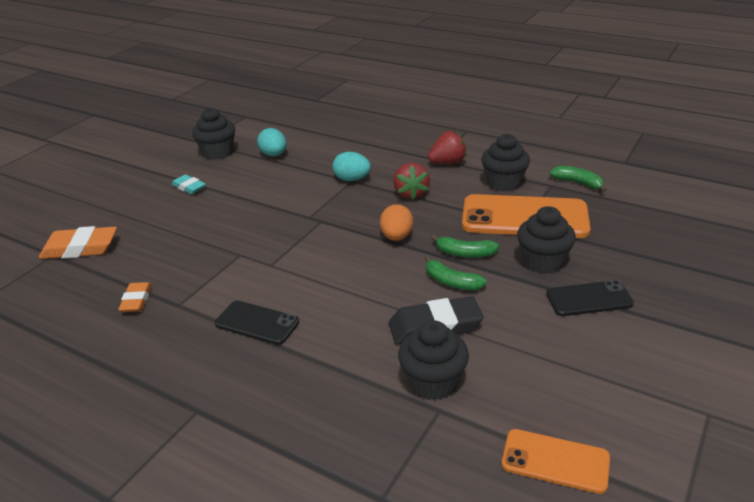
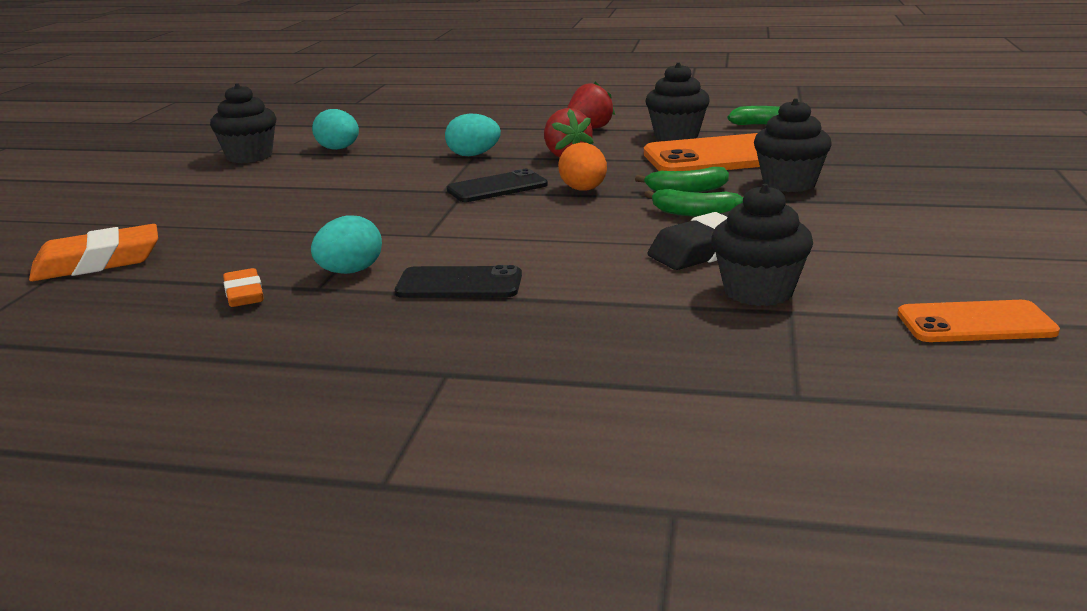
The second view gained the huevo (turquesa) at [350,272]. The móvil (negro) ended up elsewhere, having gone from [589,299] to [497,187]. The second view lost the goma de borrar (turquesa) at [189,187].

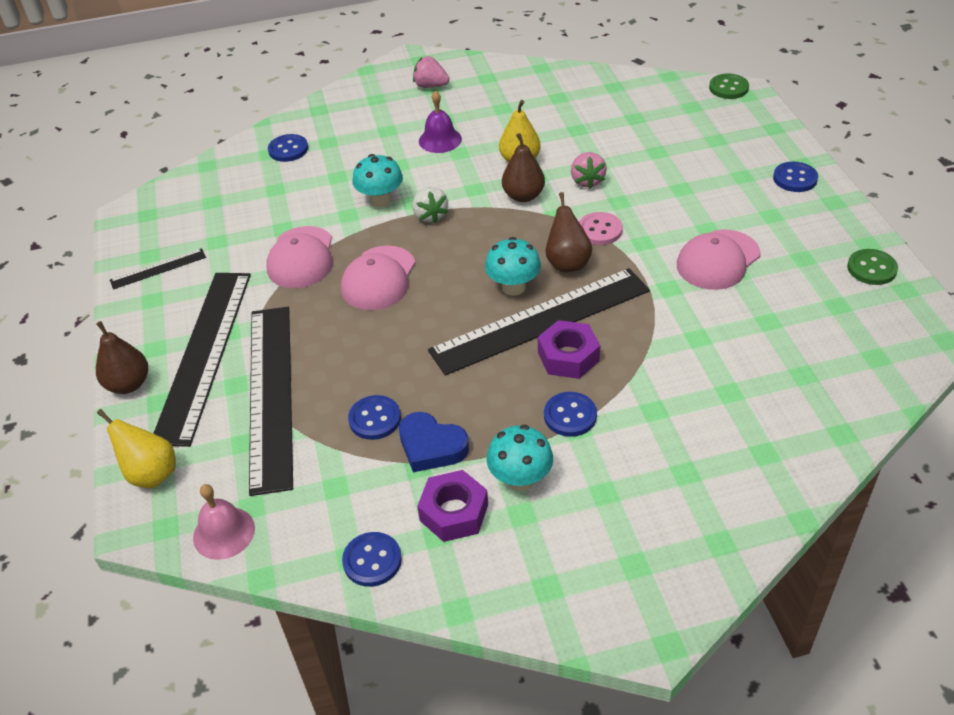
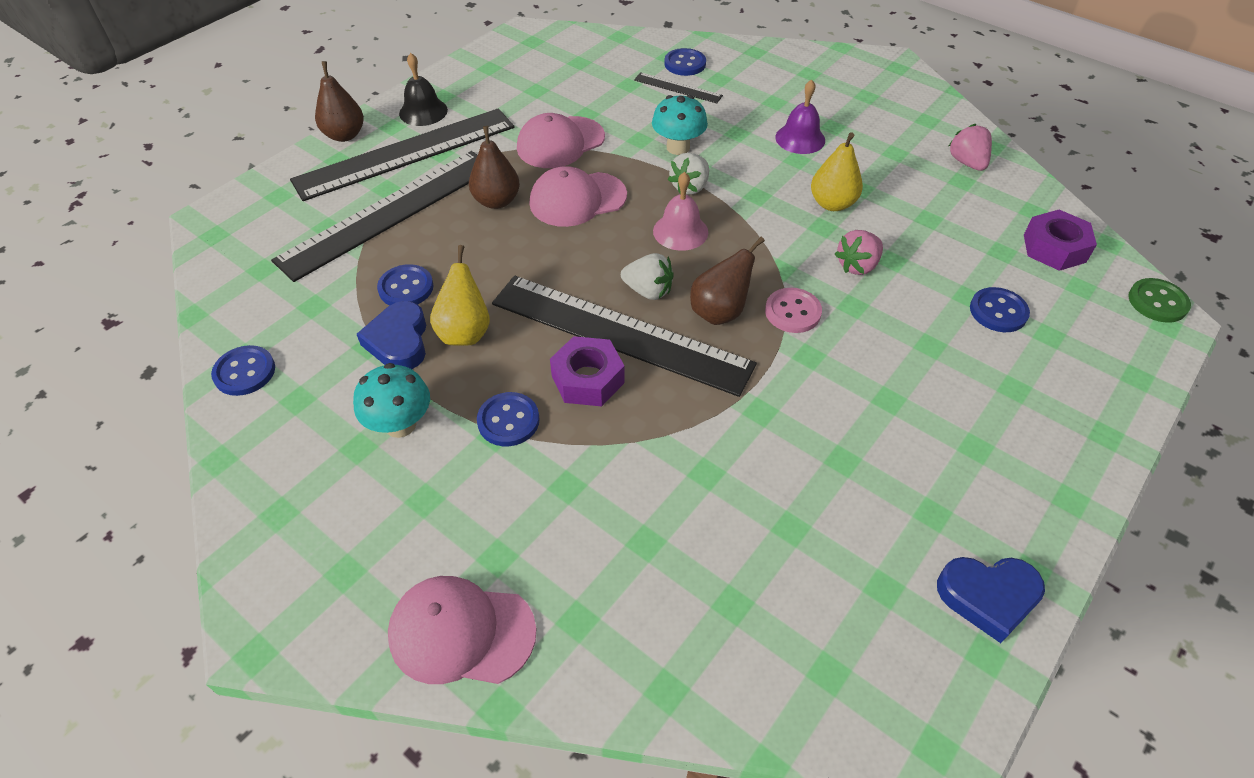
The gorra (rosa) ended up elsewhere, having gone from [718,260] to [461,632]. The second view gained the campana (negro) at [423,111]. The pera (amarillo) ended up elsewhere, having gone from [151,474] to [465,332]. The pera (marrón) ended up elsewhere, having gone from [523,196] to [496,201]. Where the seta (turquesa) stood at [513,287], the fresa (blanco) came to stand at [648,291]. The regla (negro) ended up elsewhere, having gone from [158,268] to [678,88]. The campana (rosa) ended up elsewhere, having gone from [224,532] to [680,231]. Where the botón (verde) stood at [871,268], the corazón (azul) came to stand at [988,597]. The fresa (rosa) ended up elsewhere, having gone from [431,86] to [967,163]. The botón (azul) ended up elsewhere, having gone from [795,178] to [998,311]. The tuerca (morado) ended up elsewhere, having gone from [454,512] to [1054,248].

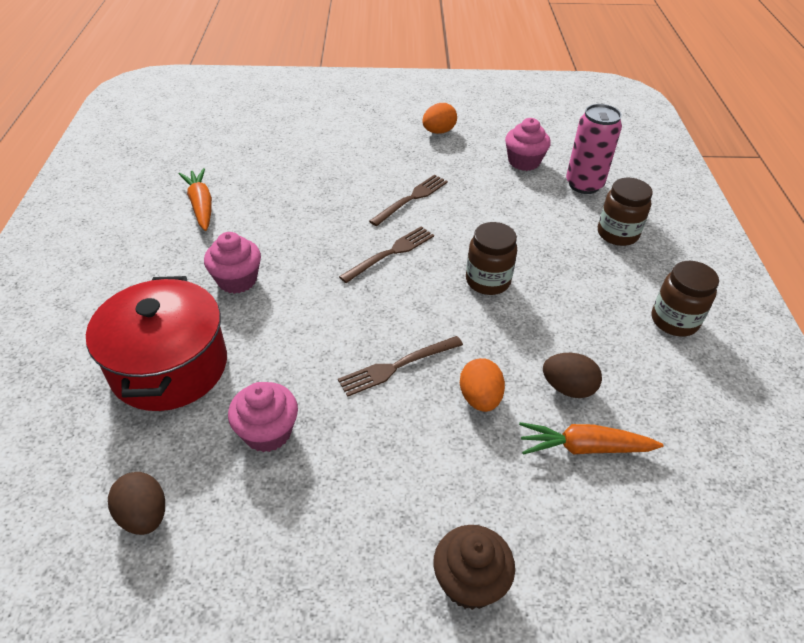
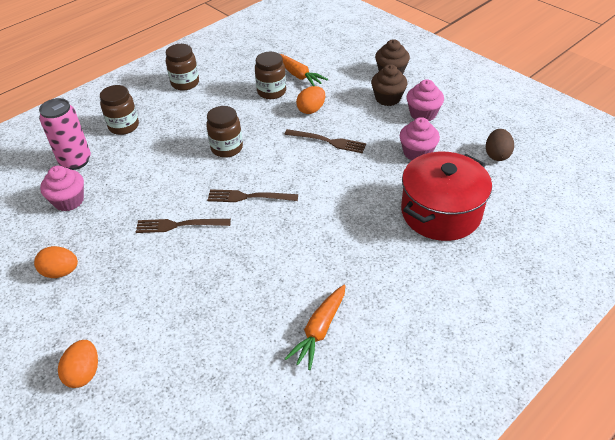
The second view gained the huevo (naranja) at [84,373]. Where the huevo (marrón) stood at [568,388], the tarro (marrón) came to stand at [271,92]. The second view gained the magdalena (marrón) at [388,98]. The magdalena (rosa) ended up elsewhere, having gone from [237,280] to [423,114].

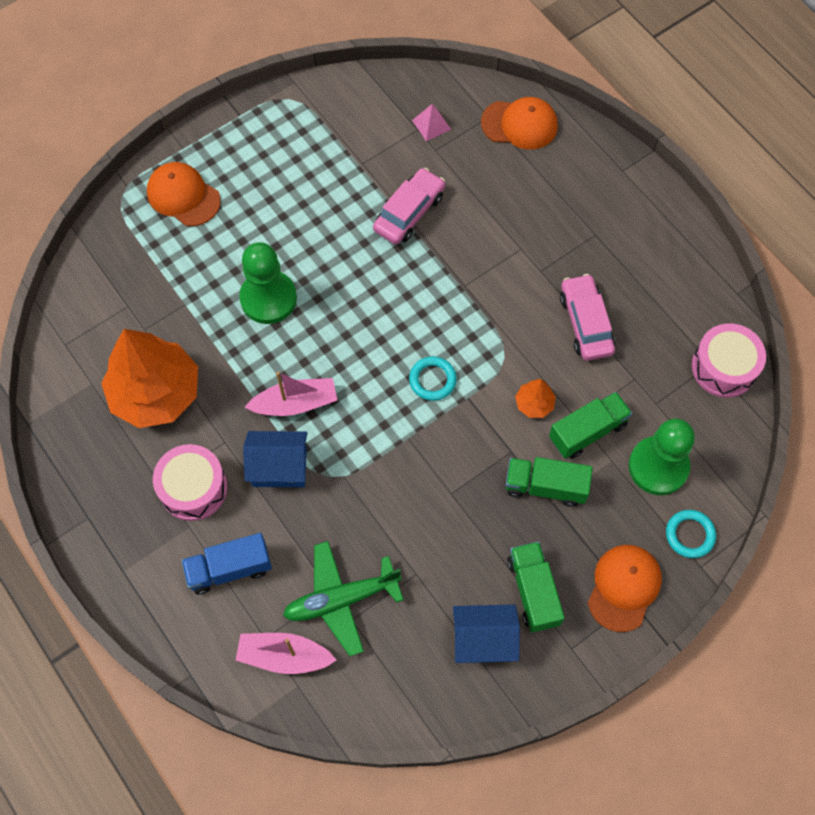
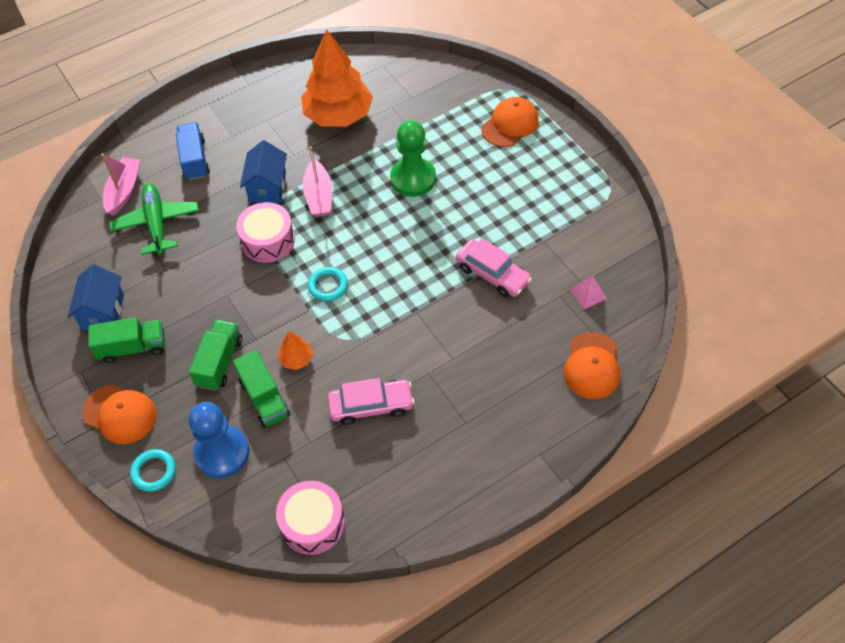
What was the peón (verde) at [658,466] turned into the peón (azul) at [222,453]. The tambor (rosa) ended up elsewhere, having gone from [193,488] to [268,240].

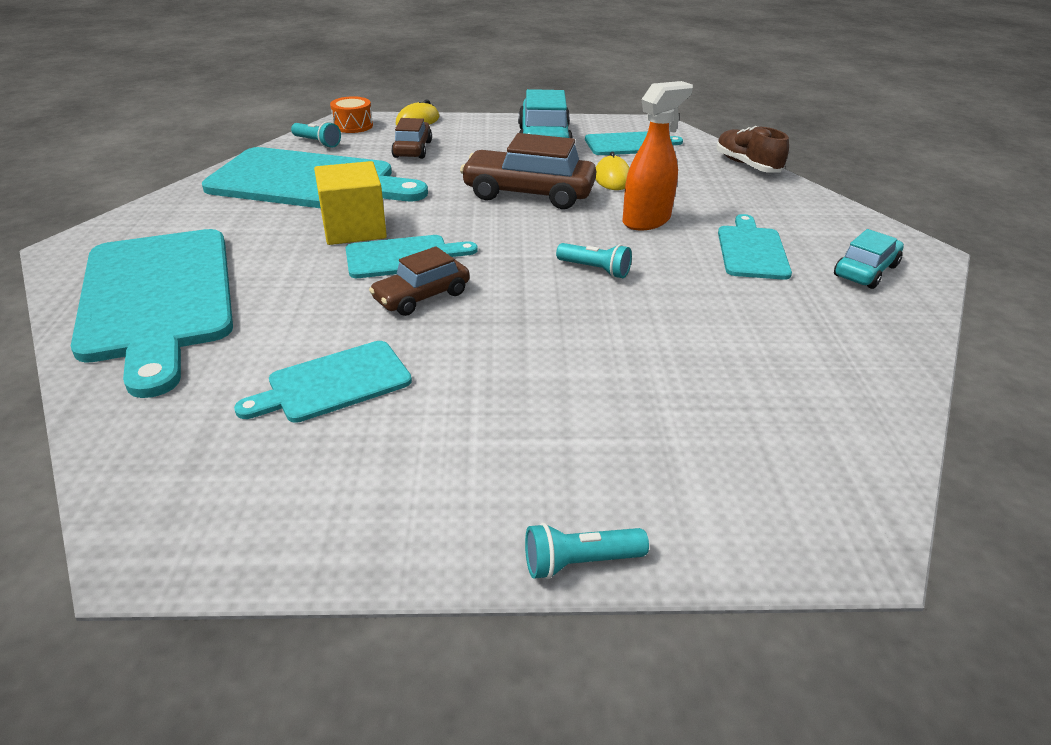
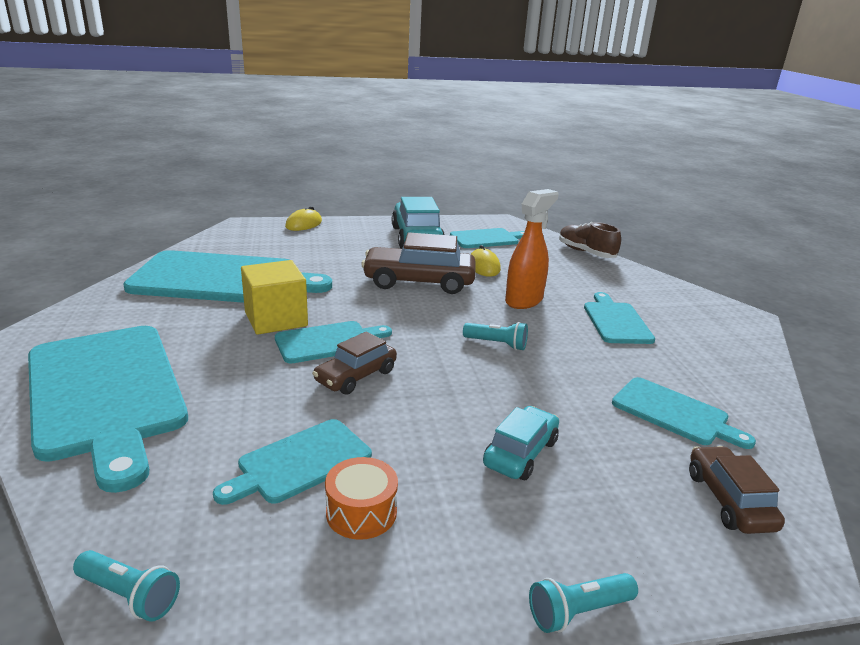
The lámpara de mano (turquesa) ended up elsewhere, having gone from [317,143] to [129,595]. The tambor (naranja) ended up elsewhere, having gone from [353,126] to [361,512]. The coche (turquesa) ended up elsewhere, having gone from [865,271] to [520,453]. The second view gained the tabla de cortar (turquesa) at [674,413]. The coche (marrón) ended up elsewhere, having gone from [412,149] to [729,500].

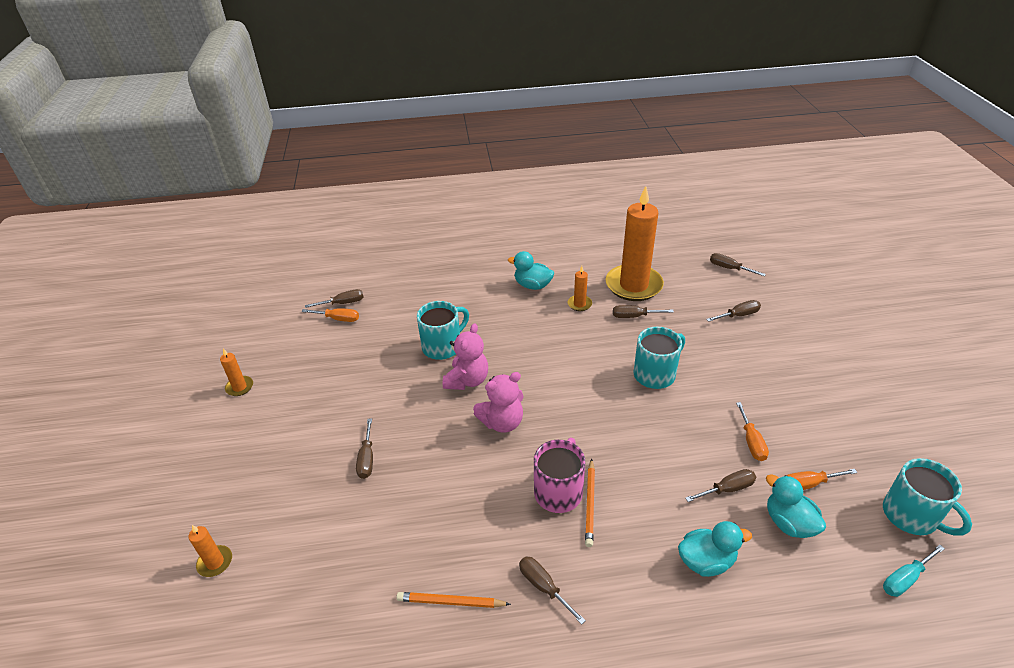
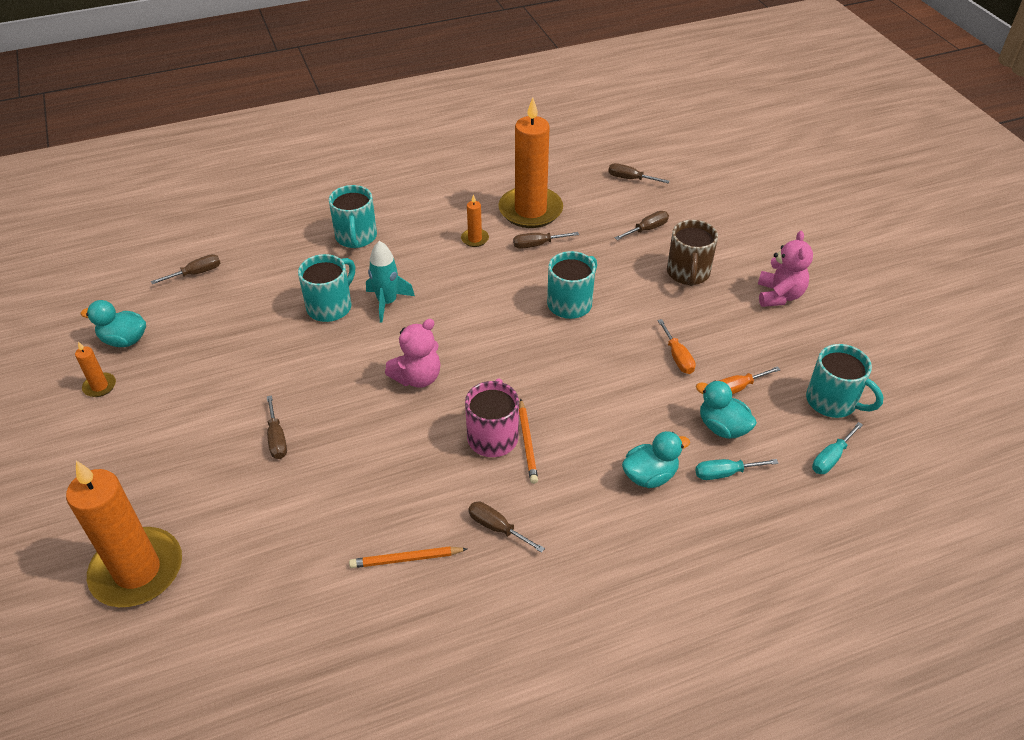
The size of the vela (naranja) at [215,562] changed by a factor of 2.39. The pato (turquesa) ended up elsewhere, having gone from [532,285] to [124,340]. The second view gained the taza (turquesa) at [356,237]. The second view gained the cohete (turquesa) at [387,302]. The second view gained the taza (marrón) at [688,273]. The second view gained the destornillador (turquesa) at [725,473]. The osito (rosa) ended up elsewhere, having gone from [467,380] to [779,295]. The second view lost the destornillador (naranja) at [338,319]. The second view lost the destornillador (marrón) at [727,489].

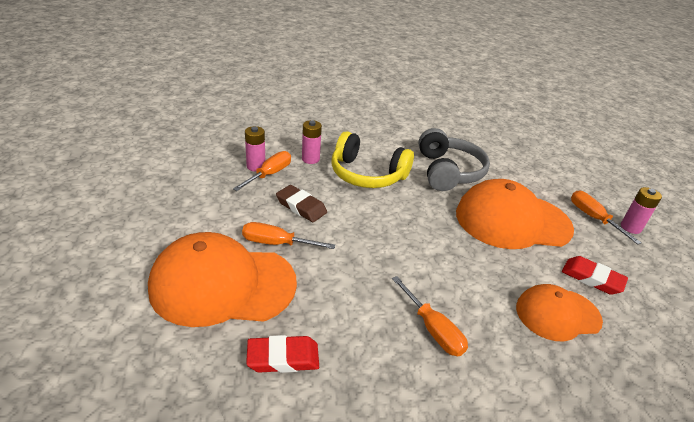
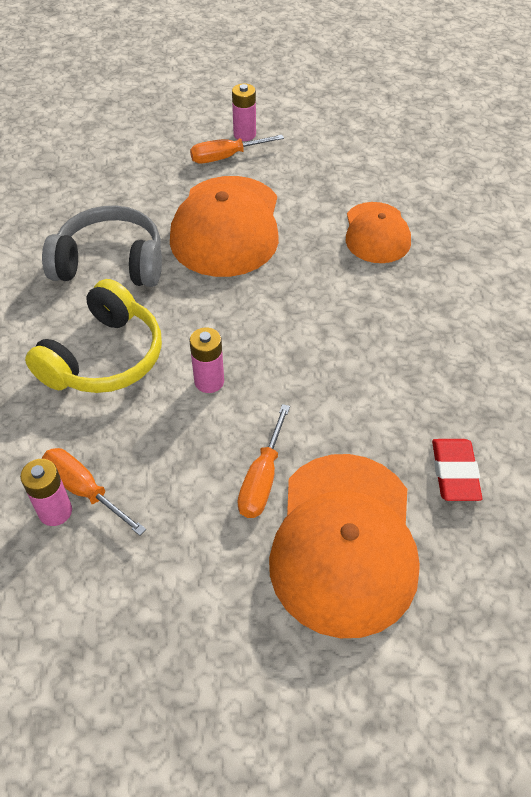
The pila (rosa) ended up elsewhere, having gone from [310,159] to [209,381]. The second view lost the goma de borrar (marrón) at [301,207]. The second view lost the destornillador (naranja) at [432,329]. The second view lost the goma de borrar (rojo) at [592,278].

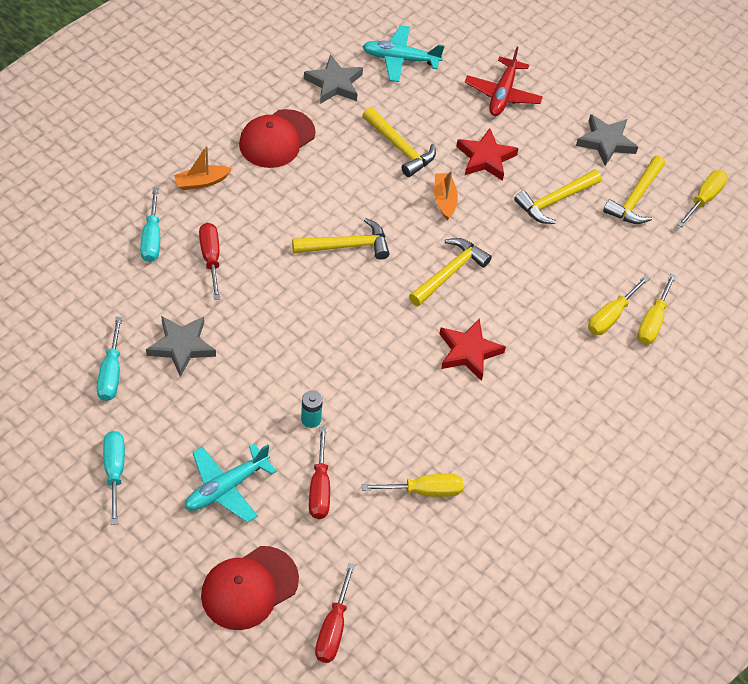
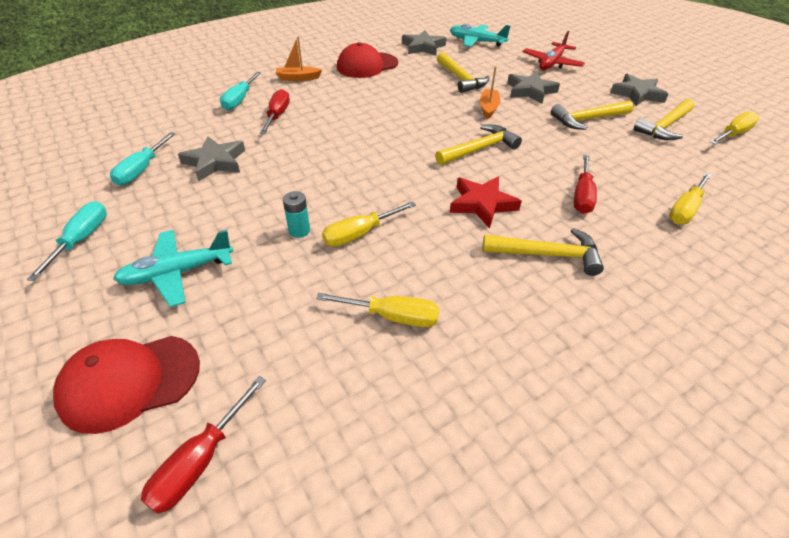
The destornillador (amarillo) ended up elsewhere, having gone from [611,316] to [360,234]. The martillo (amarillo) ended up elsewhere, having gone from [346,246] to [547,255]. What was the estrella (rojo) at [485,158] turned into the estrella (gris) at [530,91]. The destornillador (rojo) ended up elsewhere, having gone from [319,488] to [582,196].

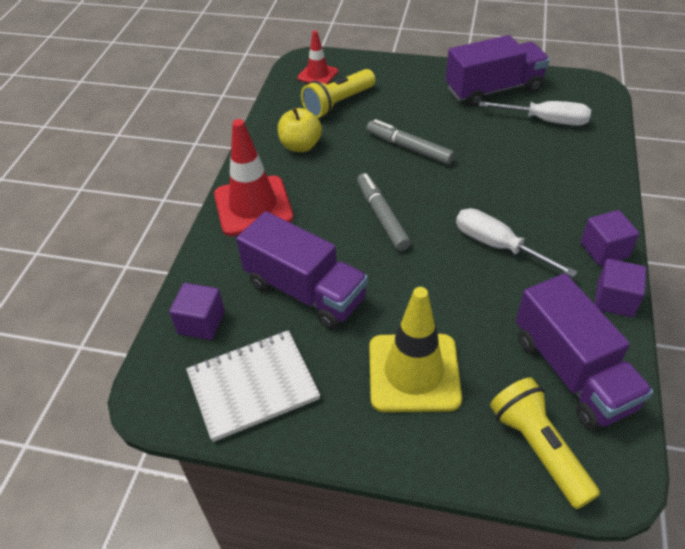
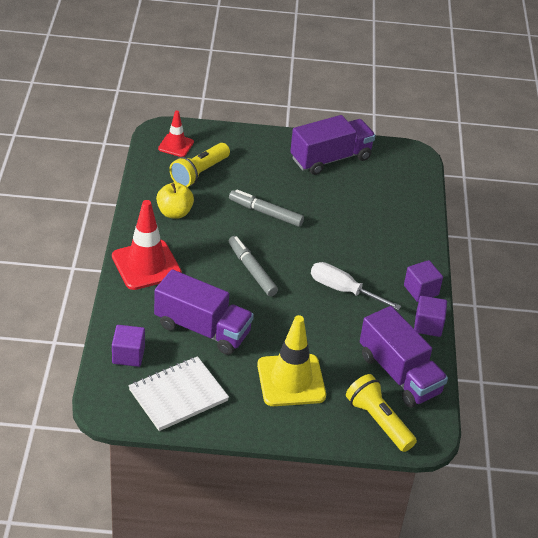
The second view lost the destornillador (blanco) at [545,121].

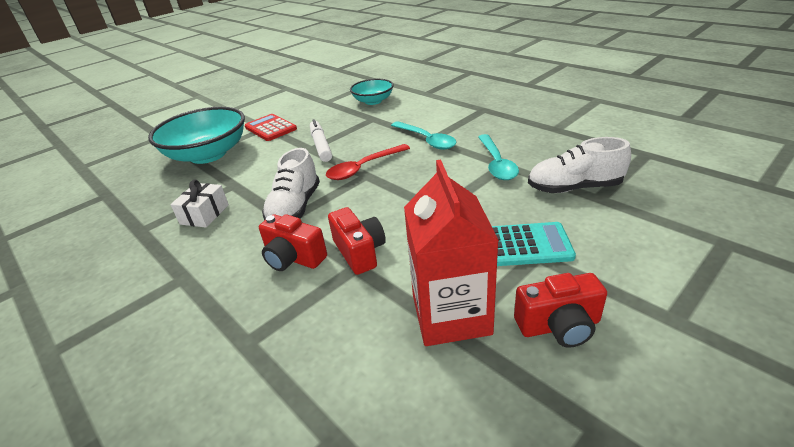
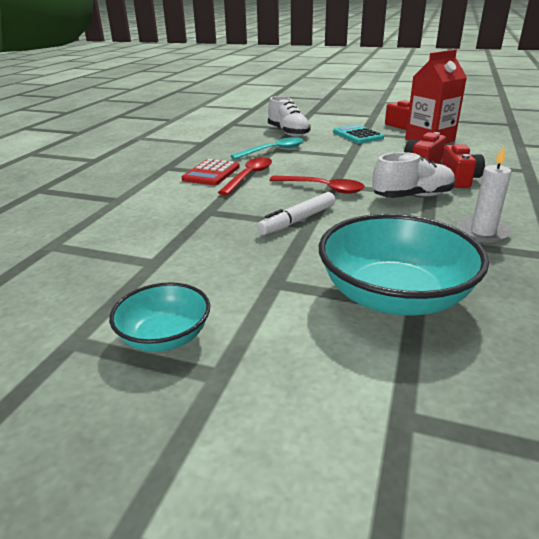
The cuenco (turquesa) ended up elsewhere, having gone from [373,101] to [165,336]. The calculadora (rojo) ended up elsewhere, having gone from [270,128] to [211,173]. What was the cuchara (turquesa) at [426,140] turned into the cuchara (rojo) at [249,176]. Where the regalo (blanco) stood at [204,214], the vela (blanco) came to stand at [482,232].

